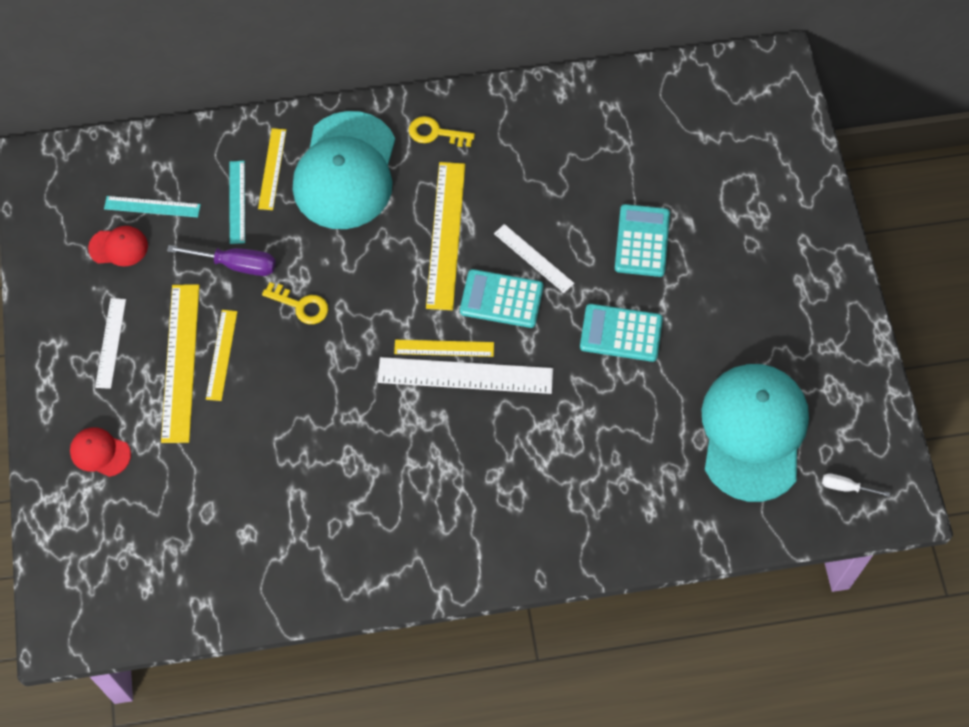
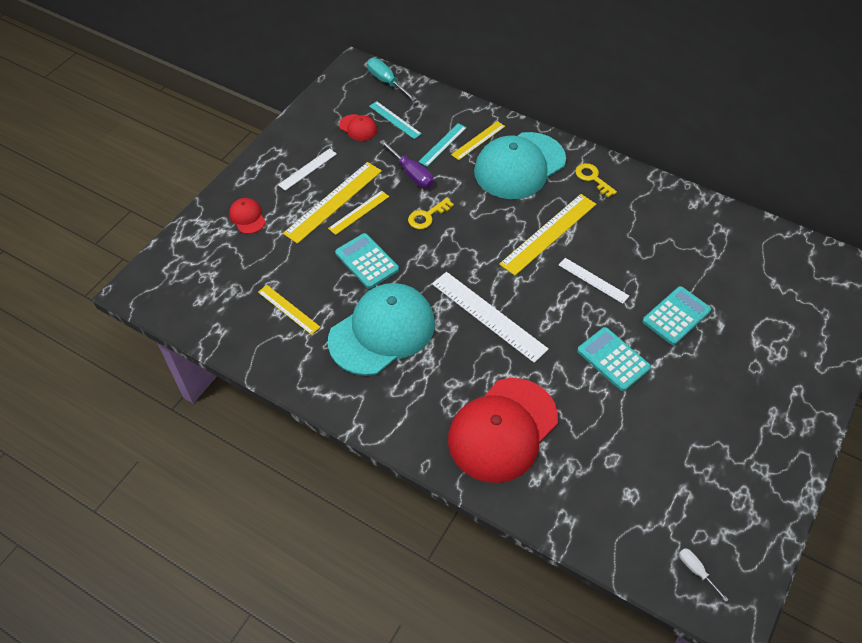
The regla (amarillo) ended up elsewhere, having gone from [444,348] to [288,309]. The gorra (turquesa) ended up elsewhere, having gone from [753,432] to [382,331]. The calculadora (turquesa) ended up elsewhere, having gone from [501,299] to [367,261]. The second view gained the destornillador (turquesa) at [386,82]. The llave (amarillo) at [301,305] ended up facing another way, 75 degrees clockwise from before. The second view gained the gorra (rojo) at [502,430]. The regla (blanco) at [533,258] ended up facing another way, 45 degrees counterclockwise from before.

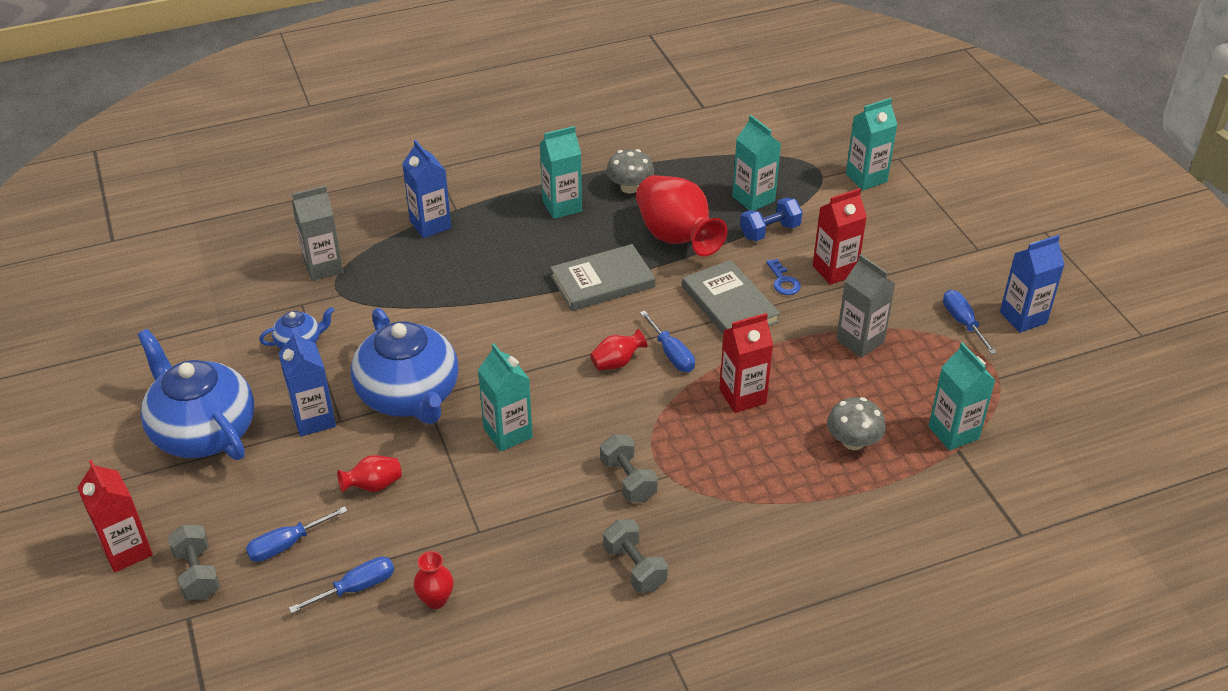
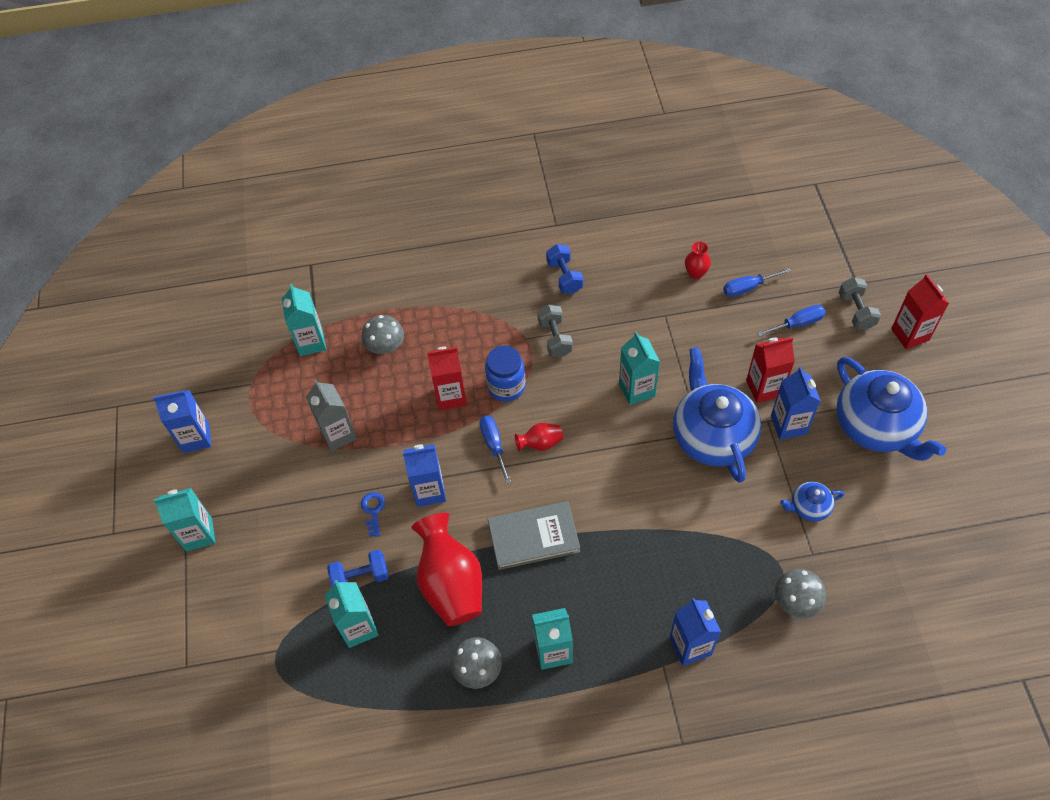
The cartón de leche (turquesa) ended up elsewhere, having gone from [866,178] to [199,534]. Where the libro (gris) stood at [729,304], the cartón de leche (azul) came to stand at [429,491]. The second view gained the tarro (azul) at [506,386]. What was the mancuerna (gris) at [634,567] turned into the mancuerna (azul) at [564,277]. The cartón de leche (rojo) ended up elsewhere, having gone from [834,270] to [764,388]. Where the cartón de leche (gris) stood at [323,267], the seta (gris) came to stand at [796,601]. The second view lost the florero (rojo) at [373,485]. The second view lost the destornillador (azul) at [962,322].

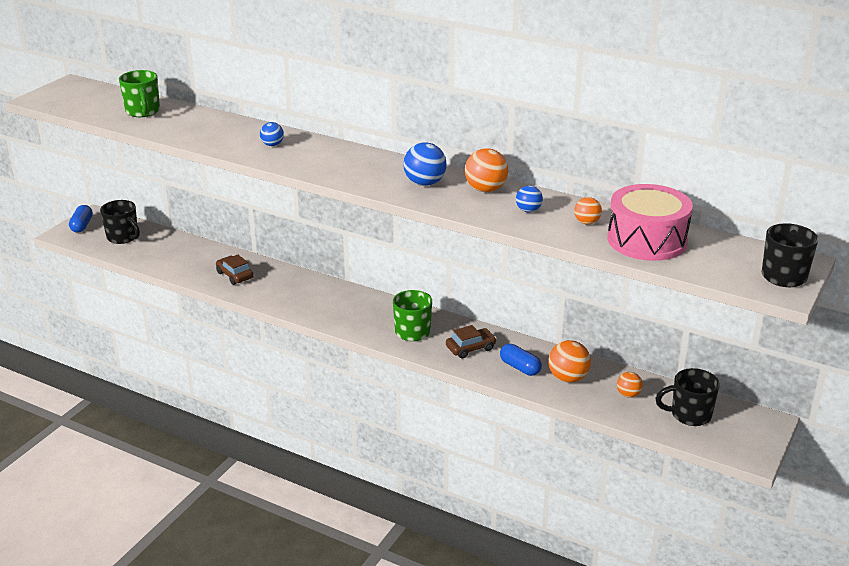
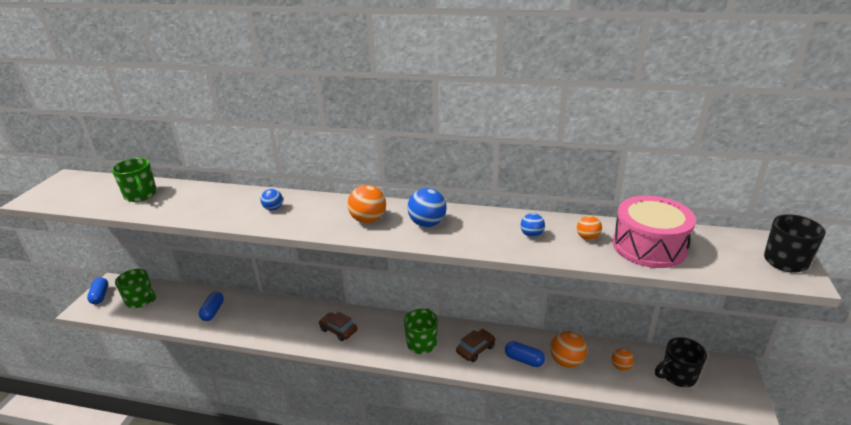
What was the taza (negro) at [123,237] turned into the taza (verde) at [141,300]. The second view gained the cápsula (azul) at [213,312]. The coche (marrón) ended up elsewhere, having gone from [235,275] to [338,330]. The pelota (naranja) ended up elsewhere, having gone from [485,189] to [368,220].

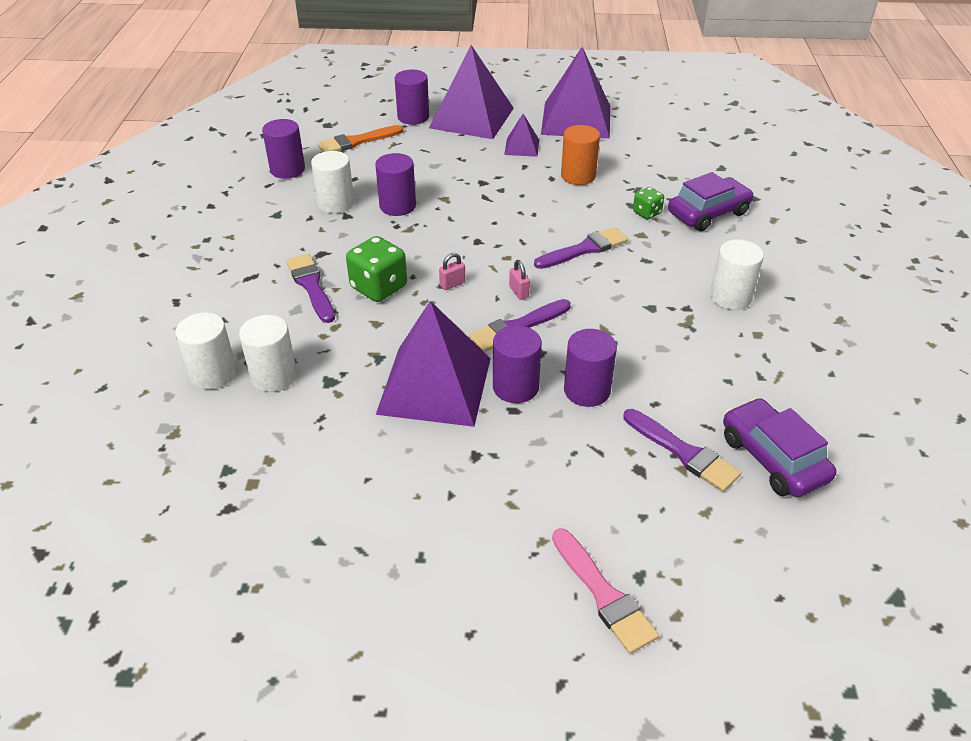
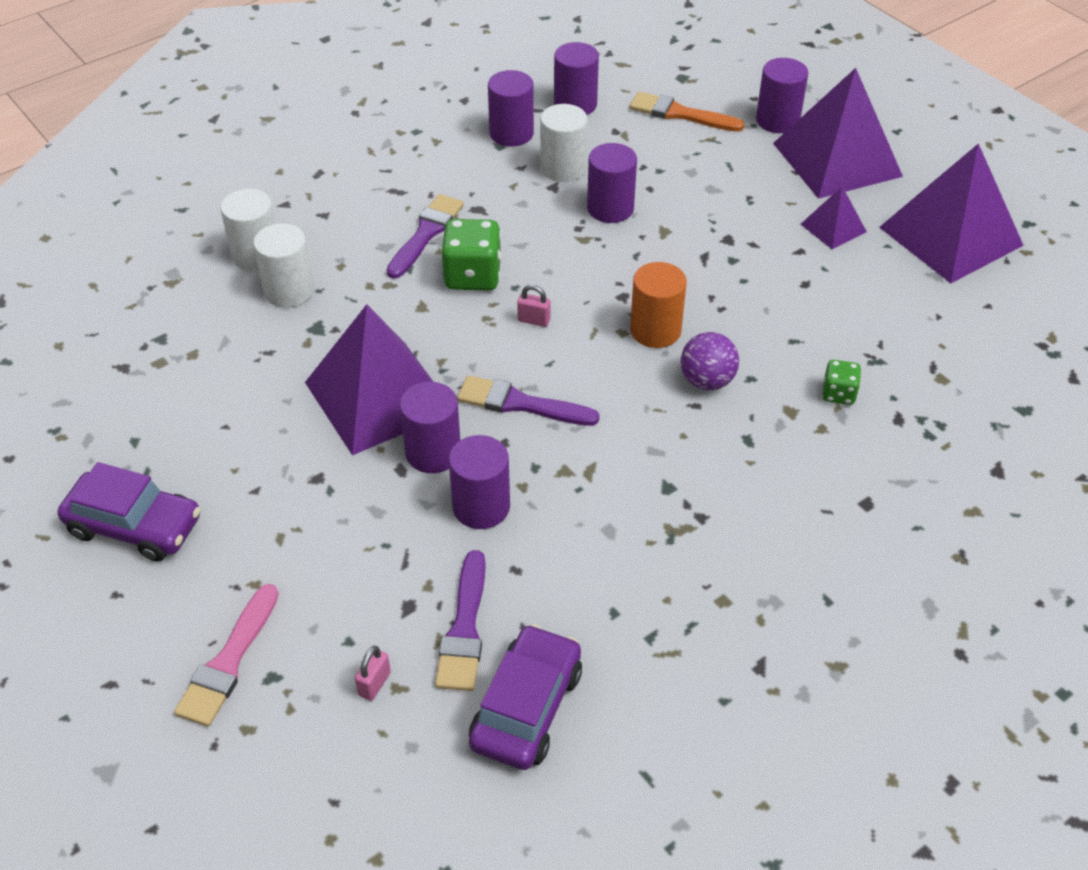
The coche (morado) ended up elsewhere, having gone from [708,213] to [134,526]. The candado (rosa) ended up elsewhere, having gone from [519,292] to [374,684]. The second view gained the cilindro (morado) at [511,133]. The cilindro (naranja) ended up elsewhere, having gone from [578,176] to [655,330]. Where the pincel (morado) stood at [584,249], the pelota (morado) came to stand at [707,381]. The second view lost the cilindro (blanco) at [730,297].

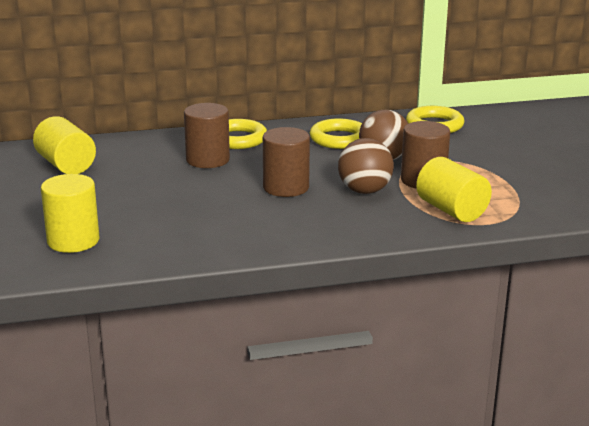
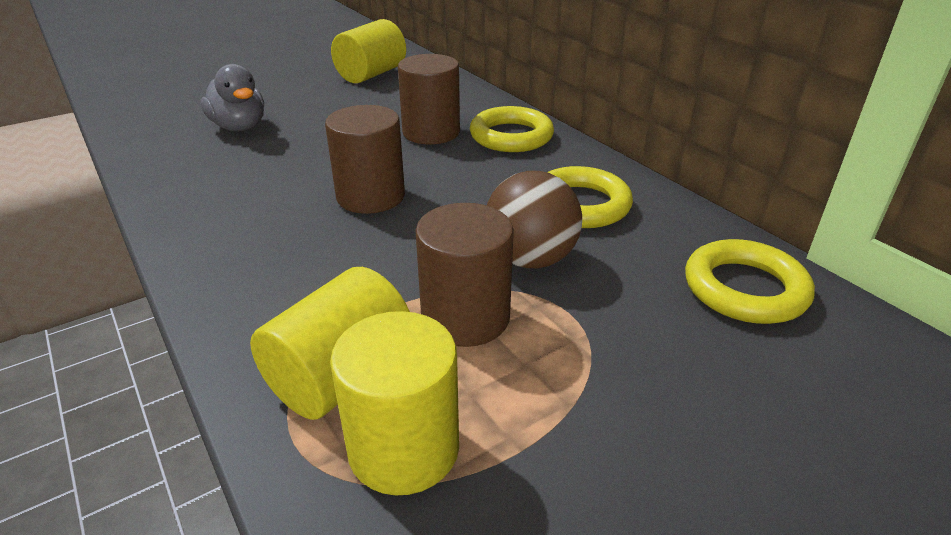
The second view gained the pato (gris) at [239,127]. The cilindro (amarillo) ended up elsewhere, having gone from [73,241] to [404,449]. The second view lost the pelota (marrón) at [364,191].

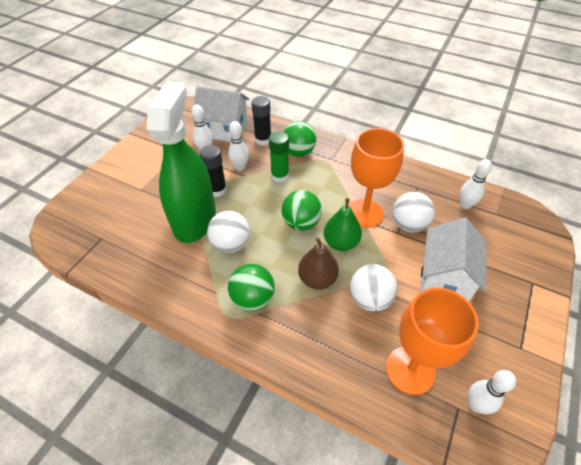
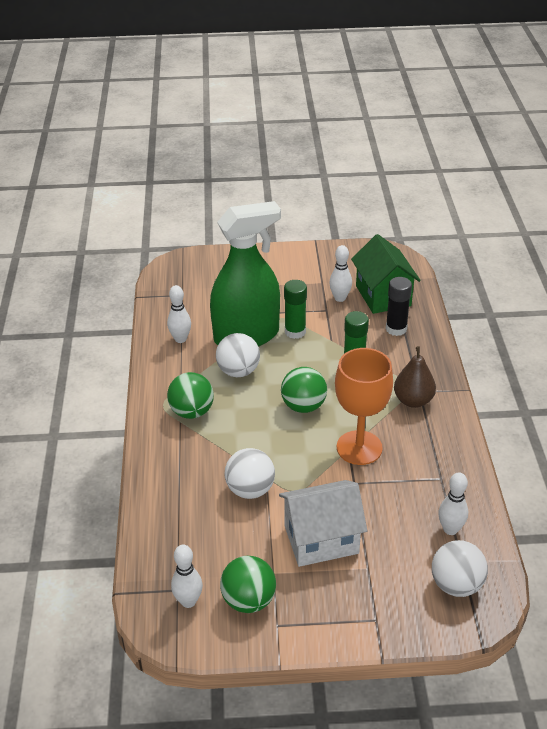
The bolo (blanco) ended up elsewhere, having gone from [240,167] to [180,339]. The pelota (verde) ended up elsewhere, having gone from [298,152] to [248,600]. What was the barra de pegamento (negro) at [217,190] turned into the barra de pegamento (verde) at [295,332]. What was the casa (blanco) at [224,130] turned into the casa (verde) at [383,296]. The pera (marrón) ended up elsewhere, having gone from [317,279] to [413,400]. The pelota (blanco) ended up elsewhere, having gone from [408,225] to [456,585]. The second view lost the pera (verde) at [341,243]. The second view lost the copa (naranja) at [410,370].

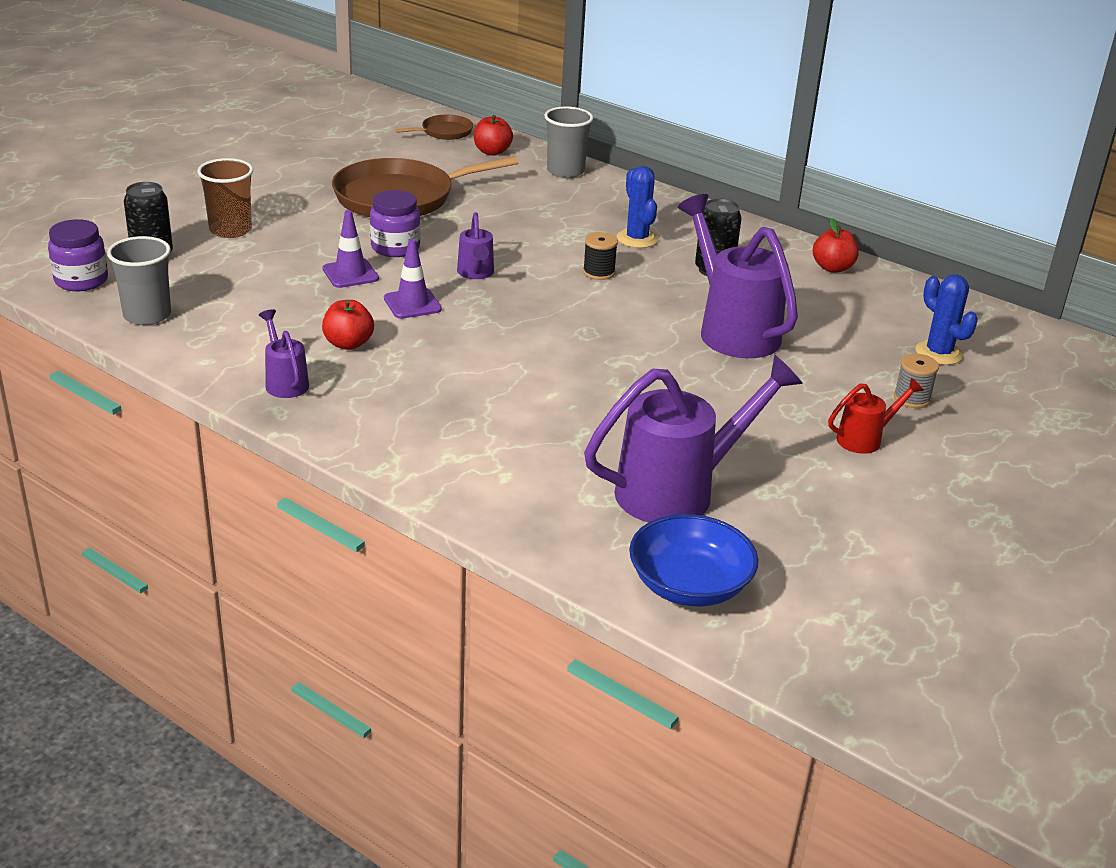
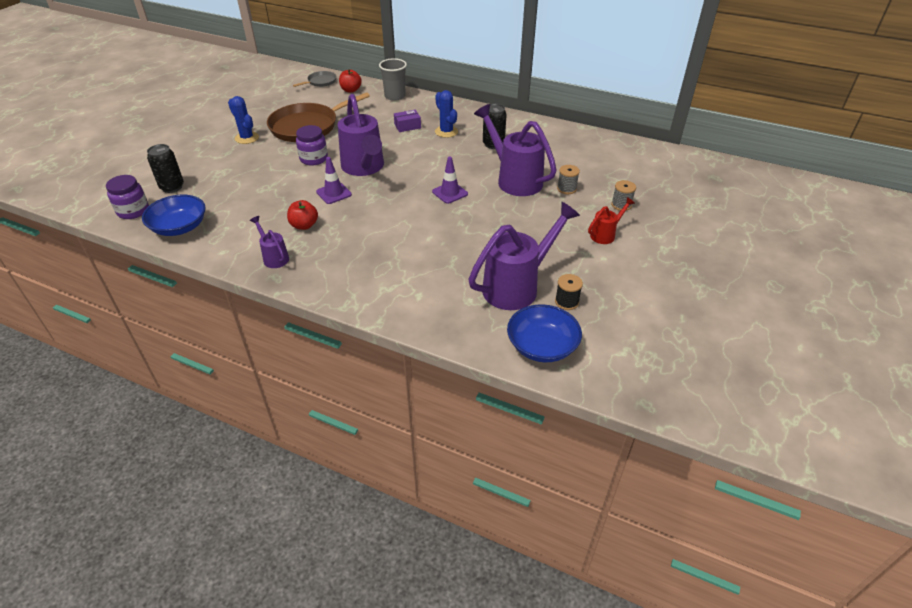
Where the vaso (gris) stood at [147,315], the cuenco (azul) came to stand at [179,227]. The cactus (azul) ended up elsewhere, having gone from [938,353] to [247,138]. What was the sartén (marrón) at [444,132] turned into the sartén (gris) at [320,82]. The size of the regadera (morado) at [476,273] changed by a factor of 2.05. The second view gained the caja (morado) at [407,126]. The cono de tráfico (morado) ended up elsewhere, having gone from [350,274] to [450,193]. The carrete (negro) ended up elsewhere, having gone from [599,272] to [566,302]. The second view gained the carrete (gris) at [566,189]. The second view lost the vaso (marrón) at [230,230]. The second view lost the manzana (rojo) at [832,268].

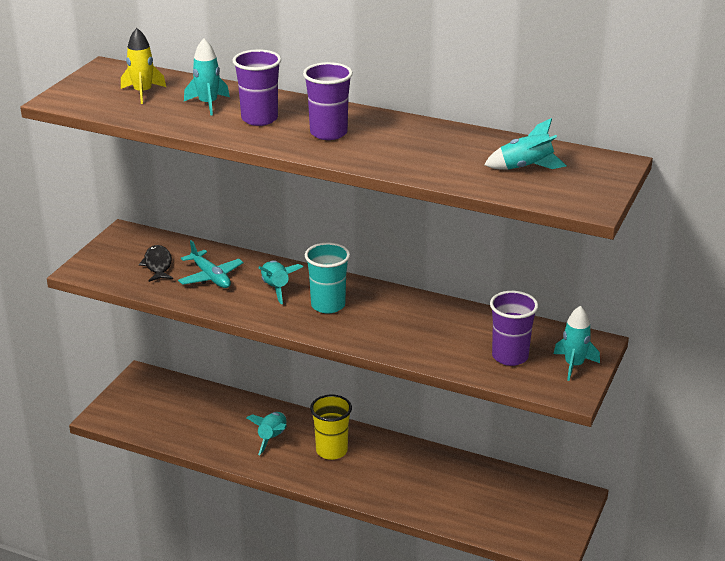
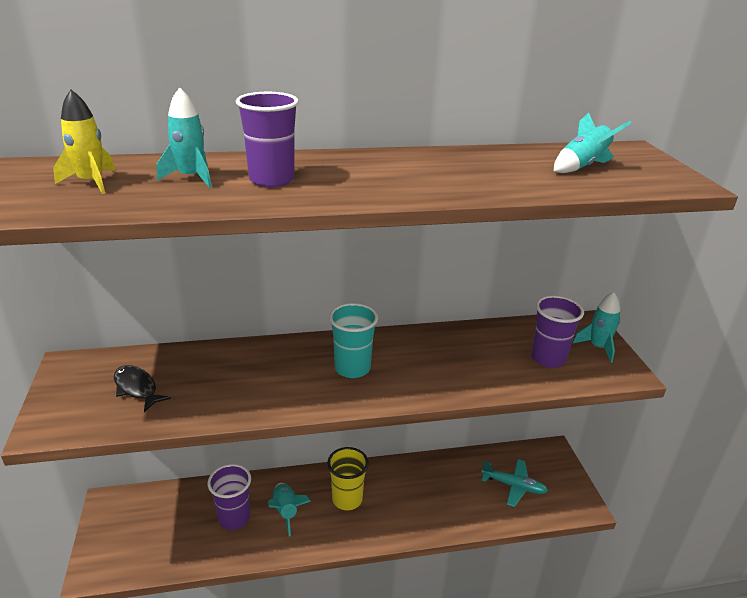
The vaso (morado) ended up elsewhere, having gone from [328,133] to [234,518]. The avión (turquesa) ended up elsewhere, having gone from [211,277] to [514,486]. The second view lost the cohete (turquesa) at [276,288].

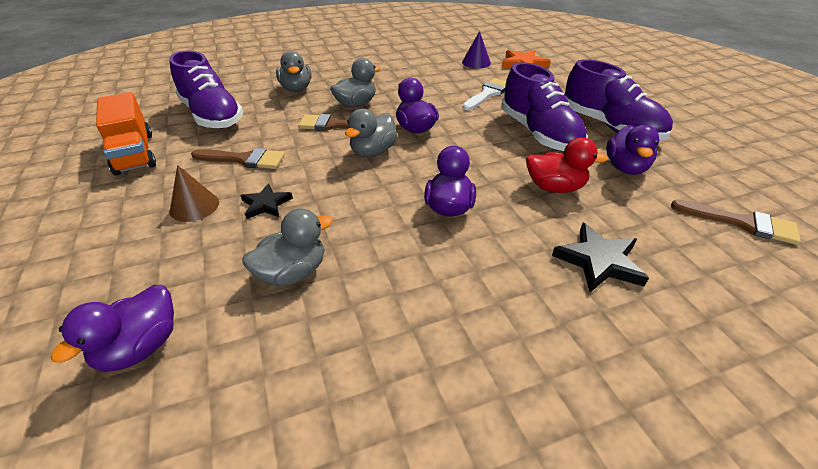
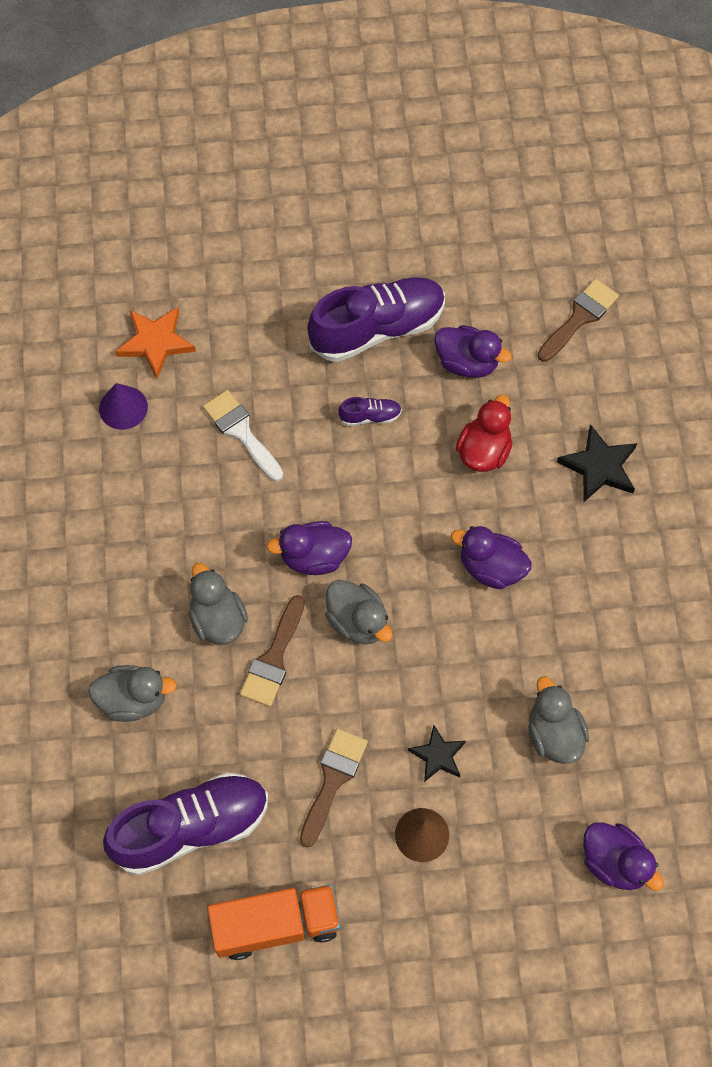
The size of the zapato (morado) at [538,133] changed by a factor of 0.42.

